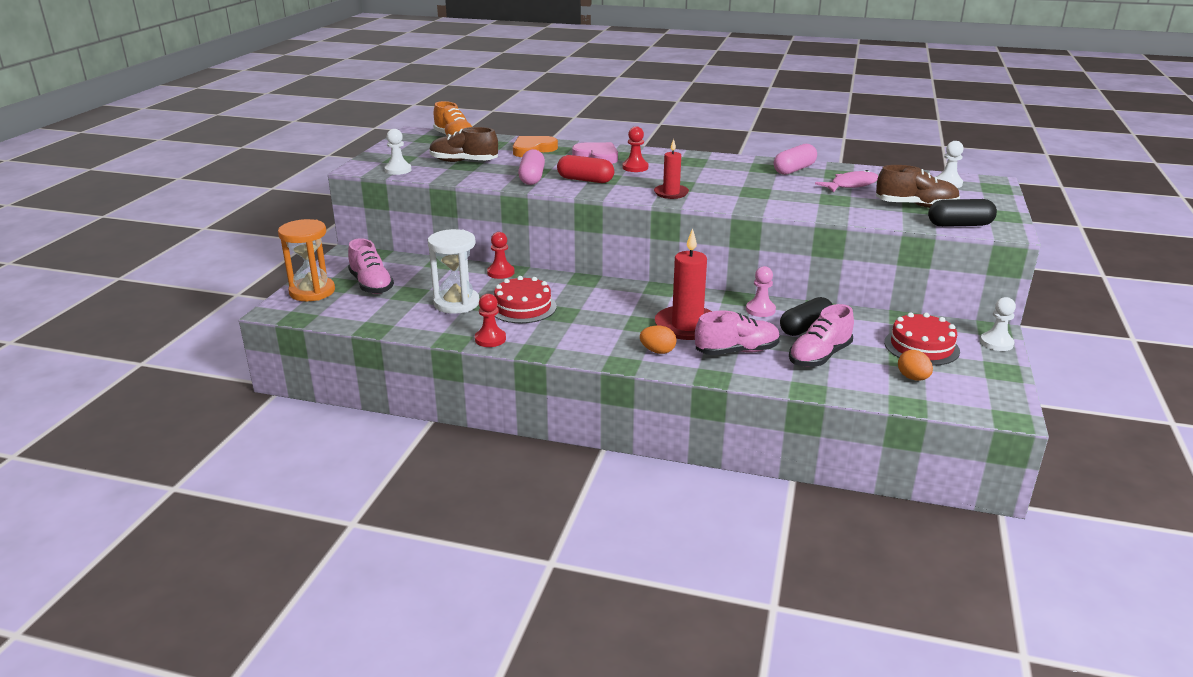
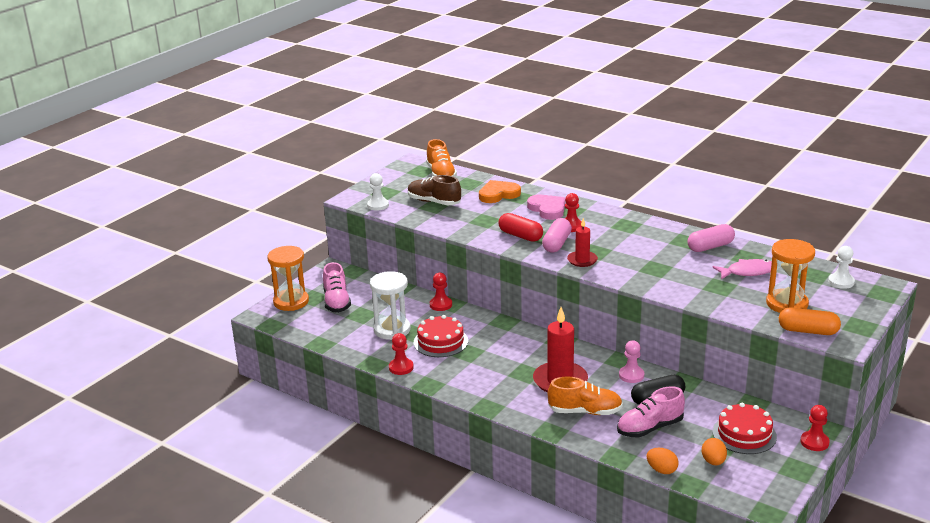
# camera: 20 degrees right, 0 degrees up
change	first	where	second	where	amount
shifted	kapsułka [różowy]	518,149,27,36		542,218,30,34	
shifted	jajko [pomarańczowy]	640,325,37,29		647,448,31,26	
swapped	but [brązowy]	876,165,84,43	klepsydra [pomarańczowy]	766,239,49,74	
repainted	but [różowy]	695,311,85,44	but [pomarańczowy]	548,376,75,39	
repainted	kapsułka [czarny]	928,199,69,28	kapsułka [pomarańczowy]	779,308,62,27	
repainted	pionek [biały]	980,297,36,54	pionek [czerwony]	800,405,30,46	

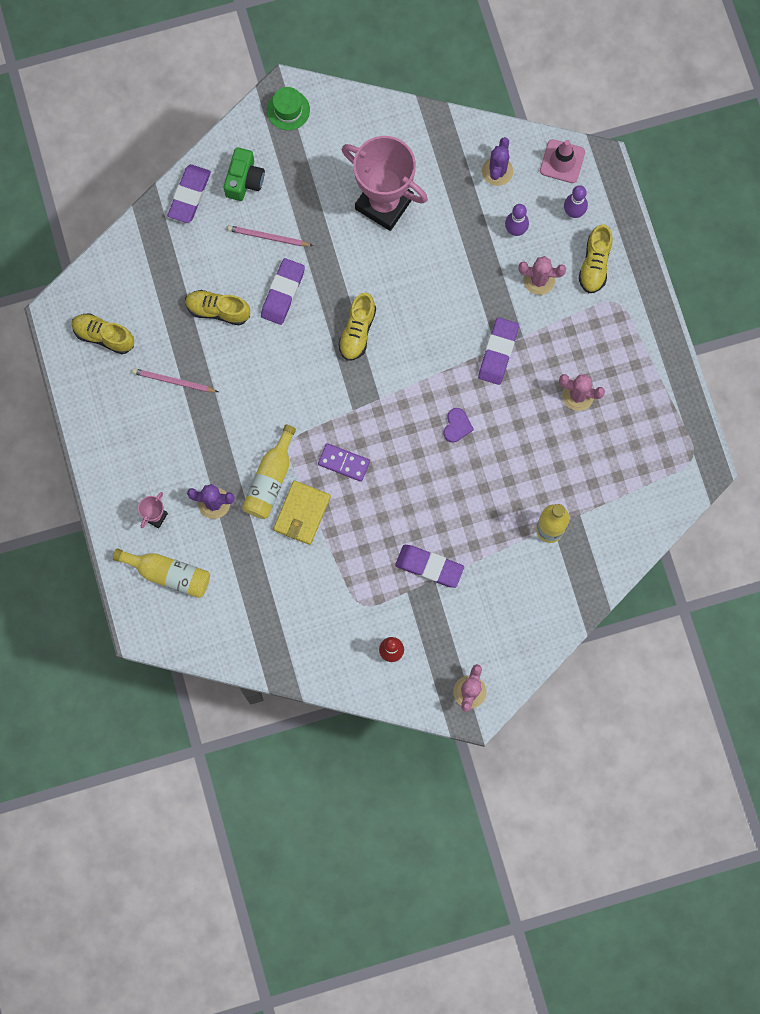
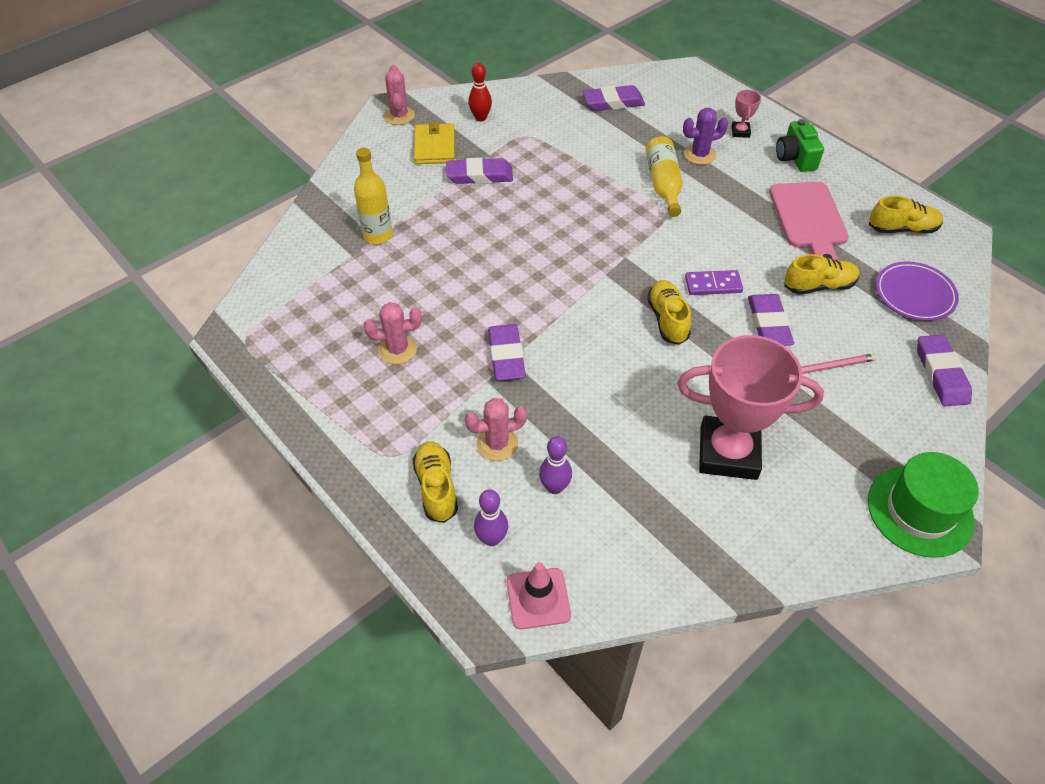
# camera: 155 degrees right, 25 degrees down
change	first	where	second	where	amount
gone	butelka [żółty]	113,548,97,50			
gone	serce [fioletowy]	444,408,30,34			
gone	kaktus [fioletowy]	482,137,31,49			
new			gumka do mazania [fioletowy]	582,85,63,26	
new			talerz [fioletowy]	876,261,83,60	
shifted	aparat fotograficzny [zielony]	224,147,41,54		776,119,48,53	
shifted	portfel [żółty]	273,481,58,64		414,122,41,42	
shifted	kostka domina [fioletowy]	318,443,52,39		685,270,58,25	
swapped	ołówek [różowy]	132,368,86,24	deska do krojenia [różowy]	769,182,80,78	
scaled	kapelusz [zielony]	267,87,43,43		868,452,111,106	x1.68

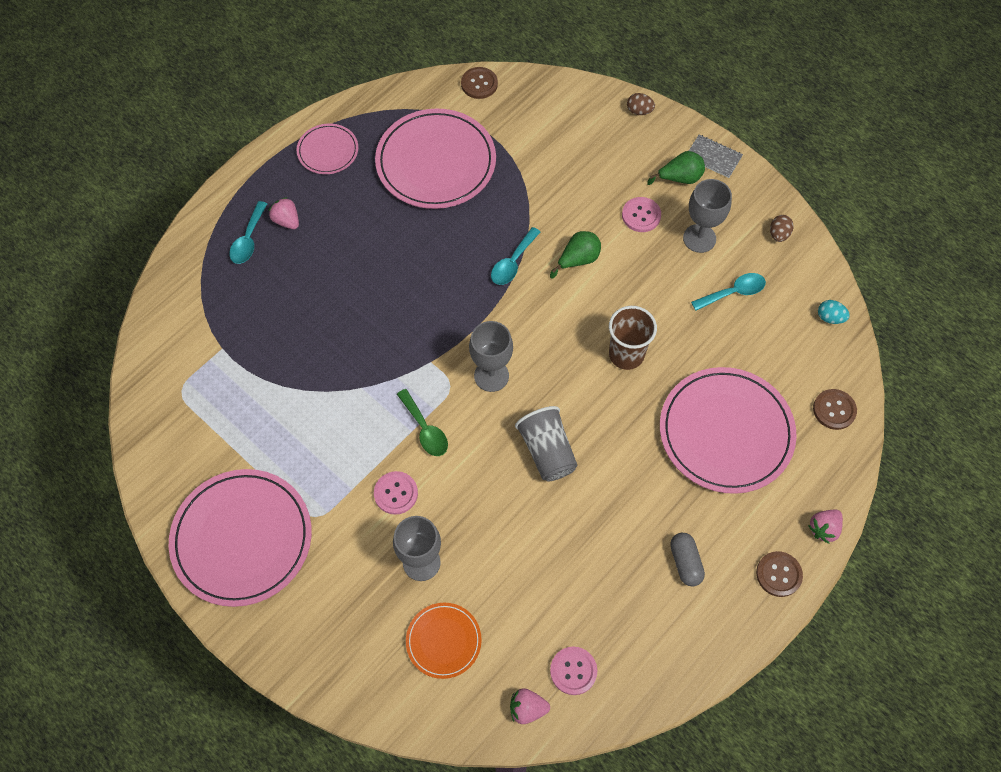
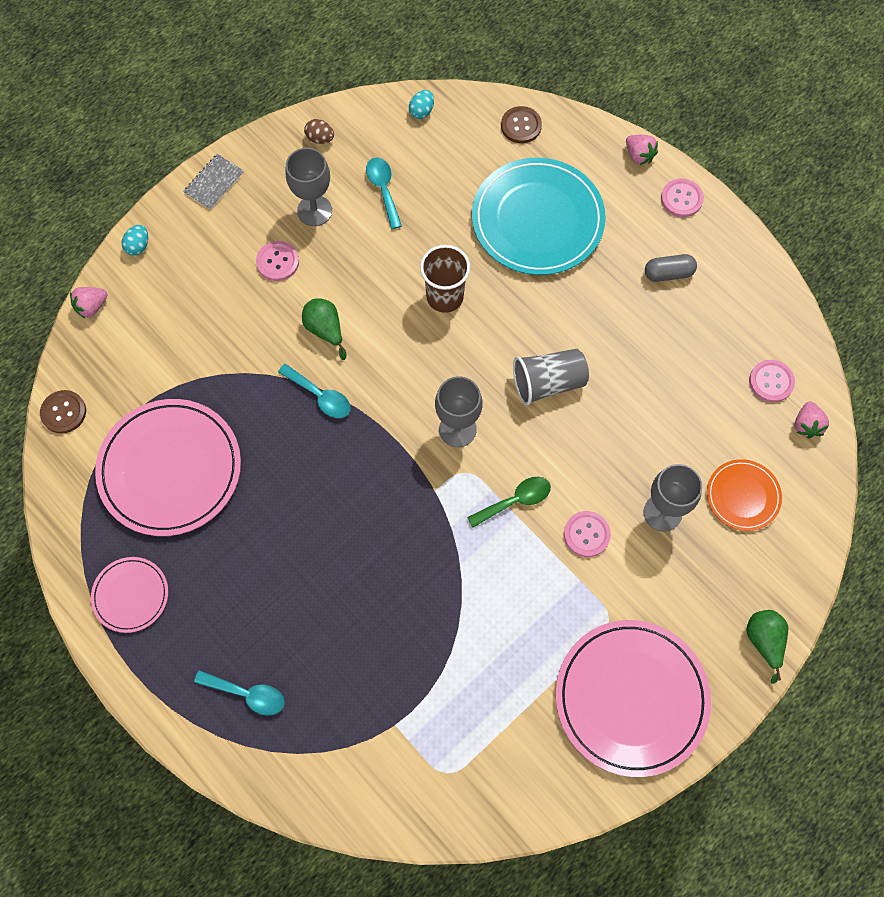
# camera: 85 degrees left, 5 degrees up
change	first	where	second	where	amount
shifted	truskawka [różowy]	269,197,30,32		70,287,37,32	
shifted	gruszka [zielony]	647,151,58,34		746,610,42,74	
repainted	jajko [brązowy]	627,93,28,22	jajko [turkusowy]	122,225,26,31	
repainted	talerz [różowy]	660,367,137,127	talerz [turkusowy]	472,158,134,117	
repainted	guzik [brązowy]	756,551,47,46	guzik [różowy]	661,178,43,39	

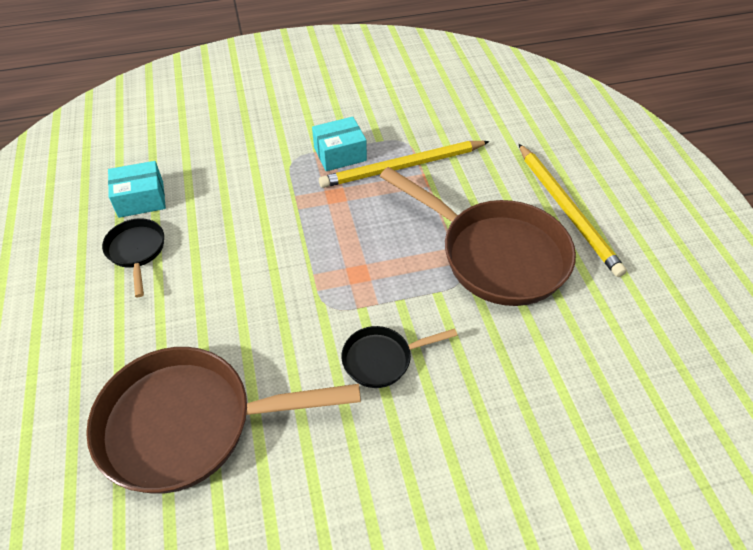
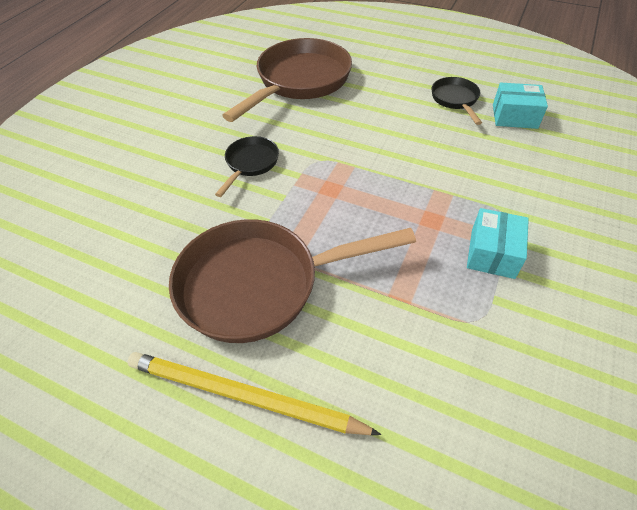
# camera: 130 degrees right, 0 degrees up
change	first	where	second	where	amount
gone	ołówek [żółty]	319,141,171,47			
rotated	patelnia [czarny]	102,218,62,79		431,77,51,48	120 degrees counterclockwise
rotated	pudełko [turkusowy]	108,161,58,57		493,83,55,46	75 degrees clockwise

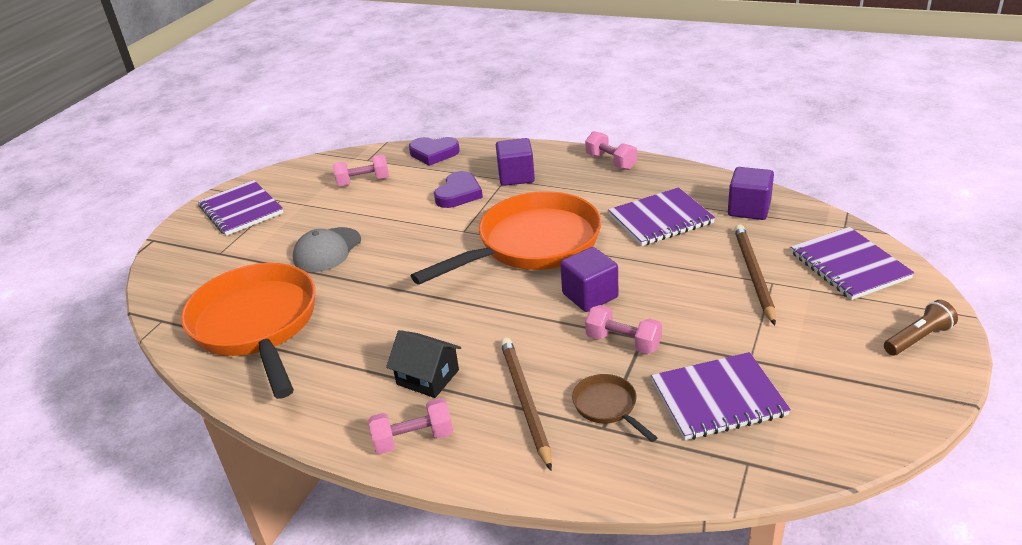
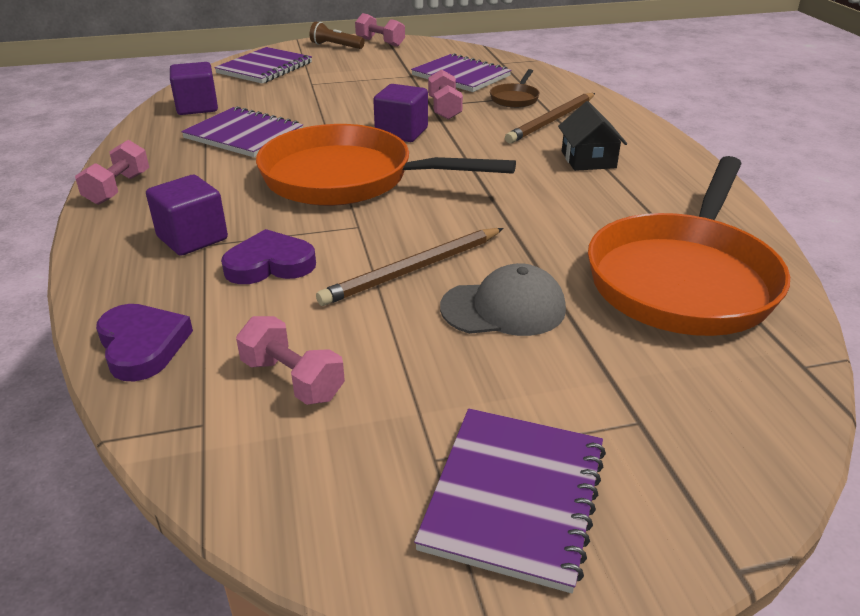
# camera: 130 degrees left, 0 degrees up
change	first	where	second	where	amount
shifted	hantel [różowy]	368,398,85,56		355,13,50,34	
shifted	ołówek [brązowy]	734,224,42,101		316,228,188,78	

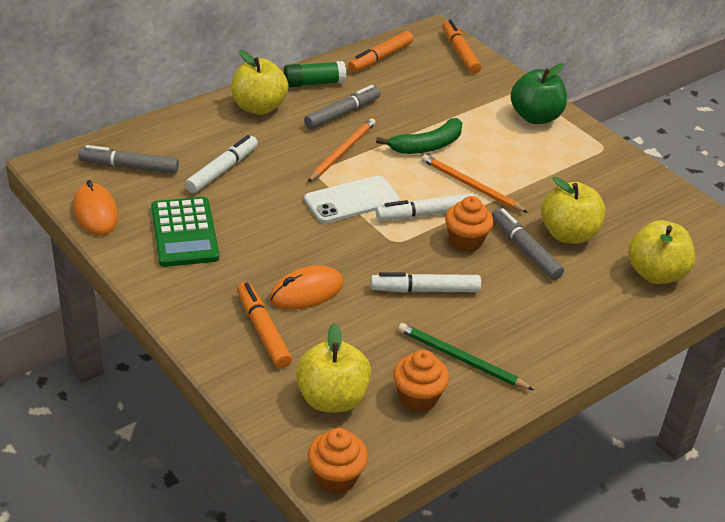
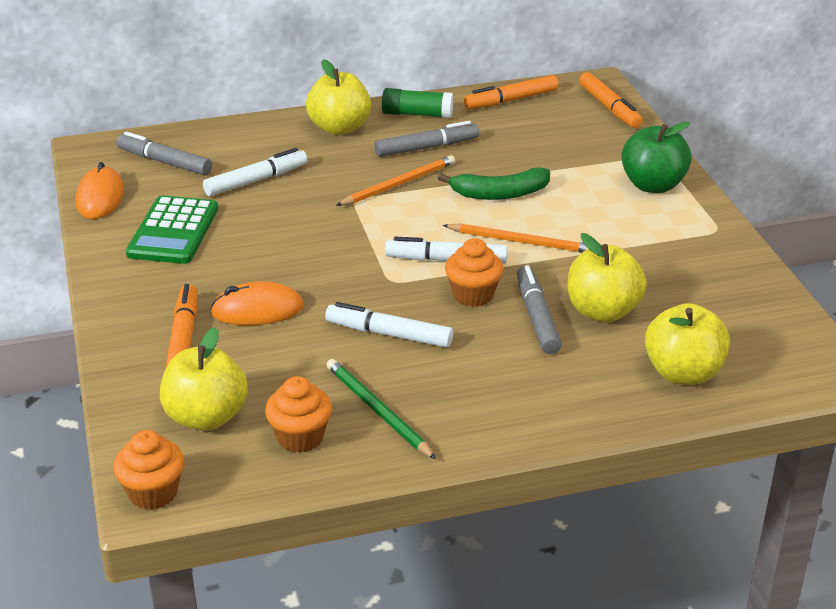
# camera: 25 degrees right, 5 degrees down
change	first	where	second	where	amount
gone	telefon [biały]	304,176,96,47			
rotated	ołówek [pomarańczowy]	422,154,106,59		443,223,146,30	135 degrees clockwise
rotated	flamaster [pomarańczowy]	442,20,39,54		579,72,64,56	150 degrees clockwise

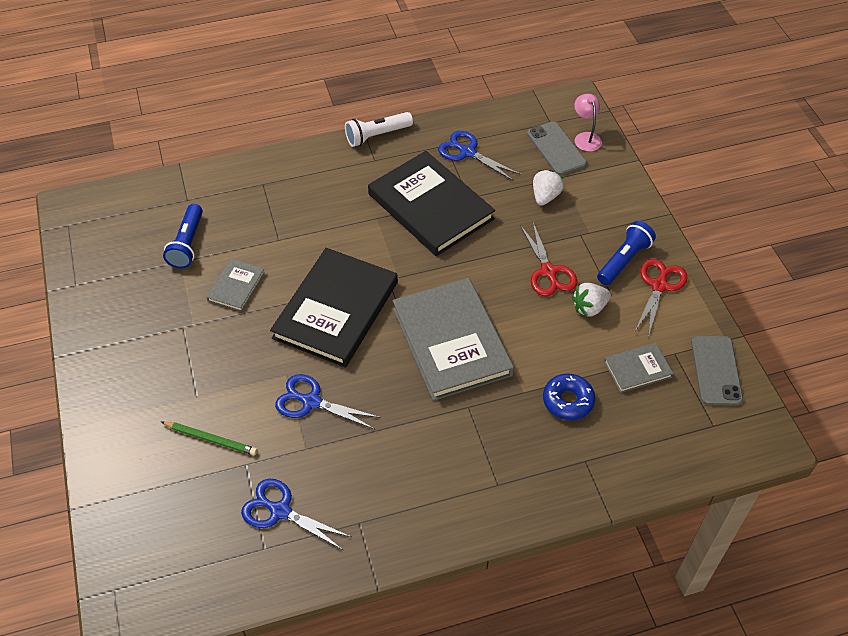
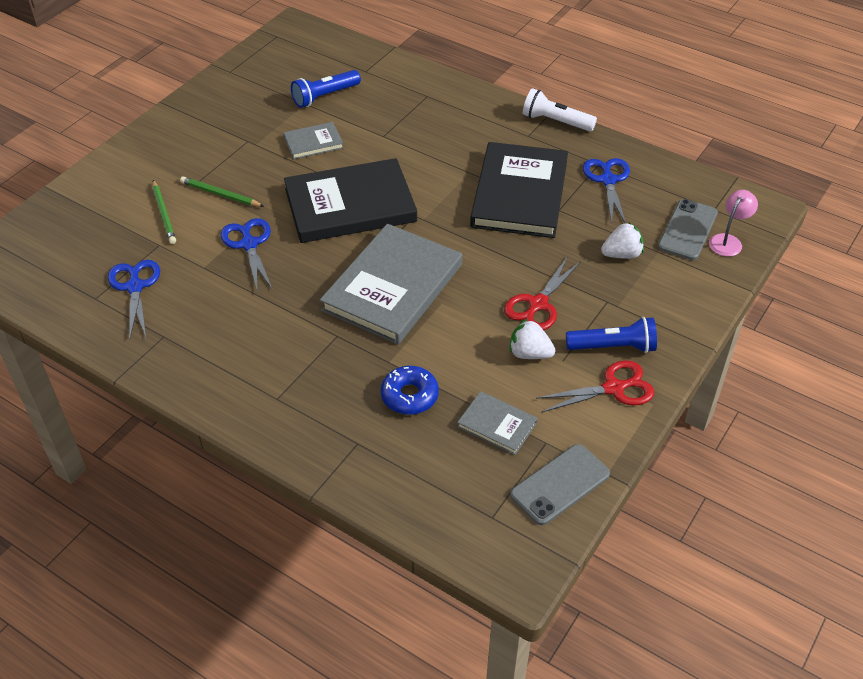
# camera: 50 degrees right, 5 degrees down
change	first	where	second	where	amount
new			ołówek [zielony]	180,176,84,31	

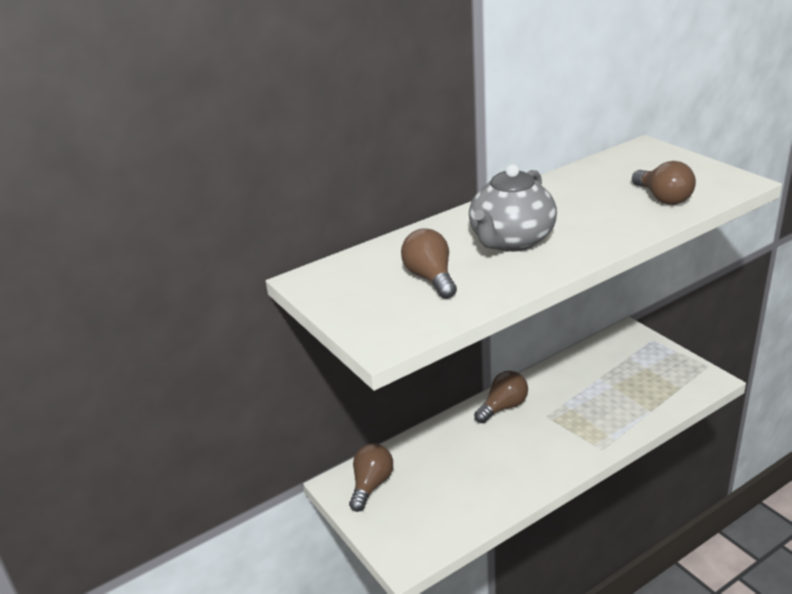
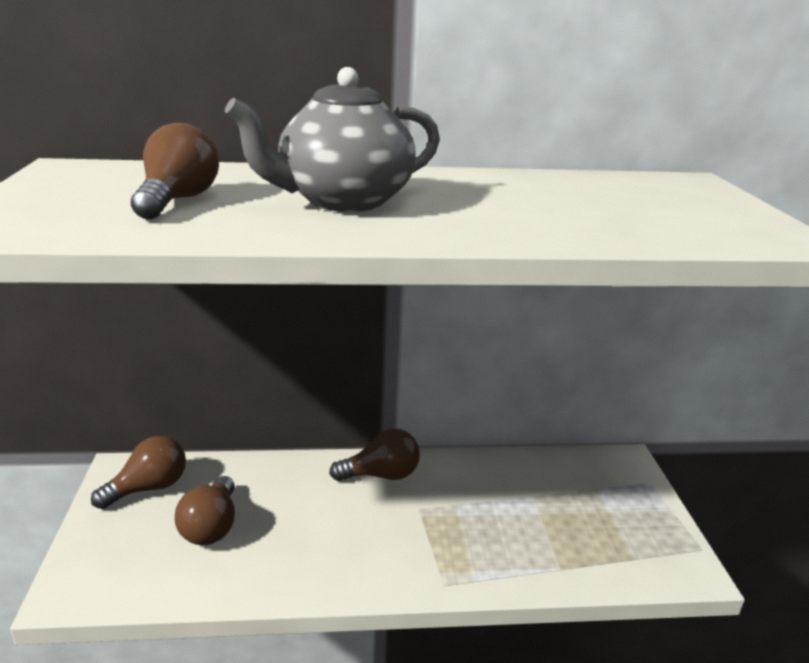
# camera: 25 degrees right, 5 degrees down
change	first	where	second	where	amount
shifted	żarówka [brązowy]	632,161,64,44		175,476,60,69	

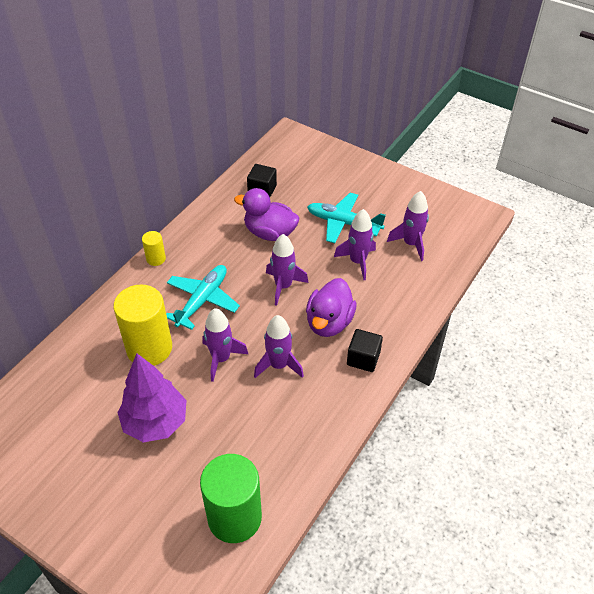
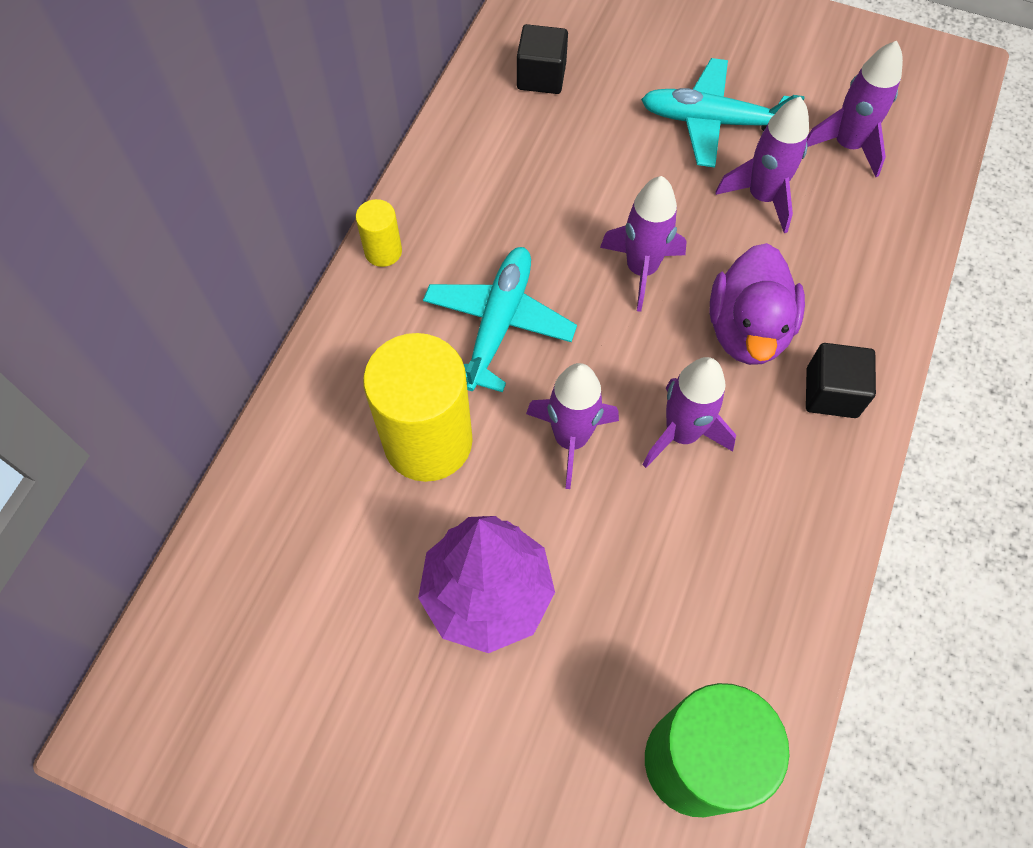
# camera: 10 degrees left, 15 degrees up
change	first	where	second	where	amount
gone	kaczka [fioletowy]	234,188,65,53			

